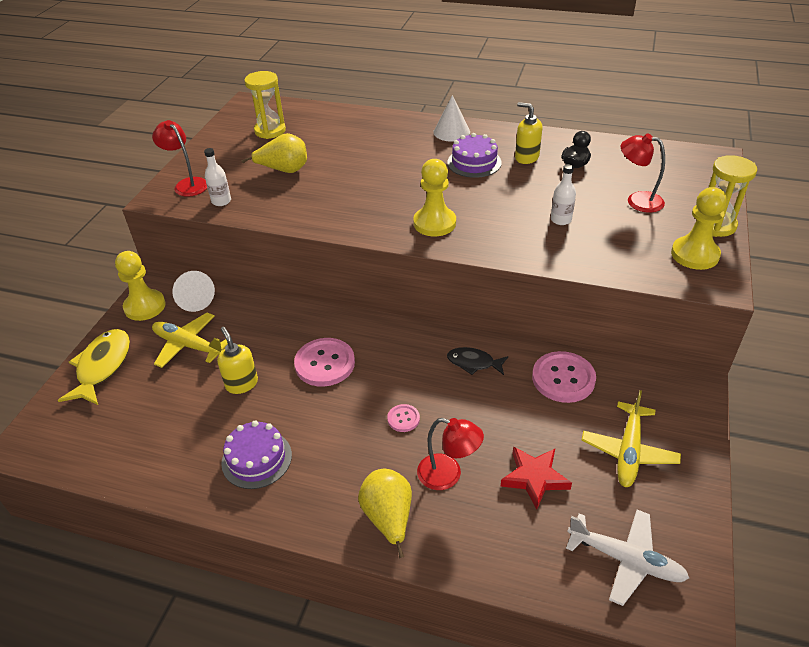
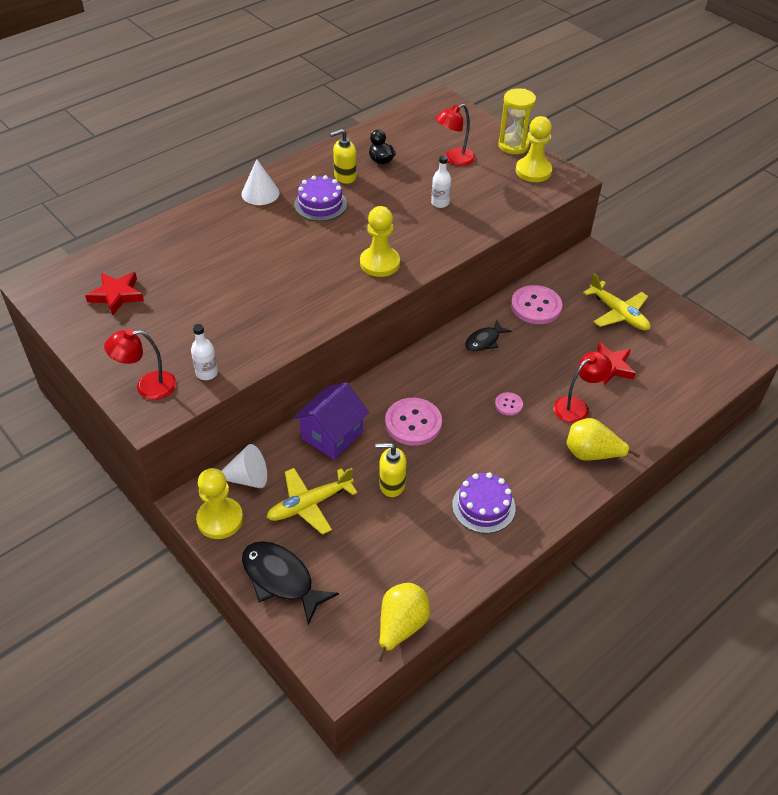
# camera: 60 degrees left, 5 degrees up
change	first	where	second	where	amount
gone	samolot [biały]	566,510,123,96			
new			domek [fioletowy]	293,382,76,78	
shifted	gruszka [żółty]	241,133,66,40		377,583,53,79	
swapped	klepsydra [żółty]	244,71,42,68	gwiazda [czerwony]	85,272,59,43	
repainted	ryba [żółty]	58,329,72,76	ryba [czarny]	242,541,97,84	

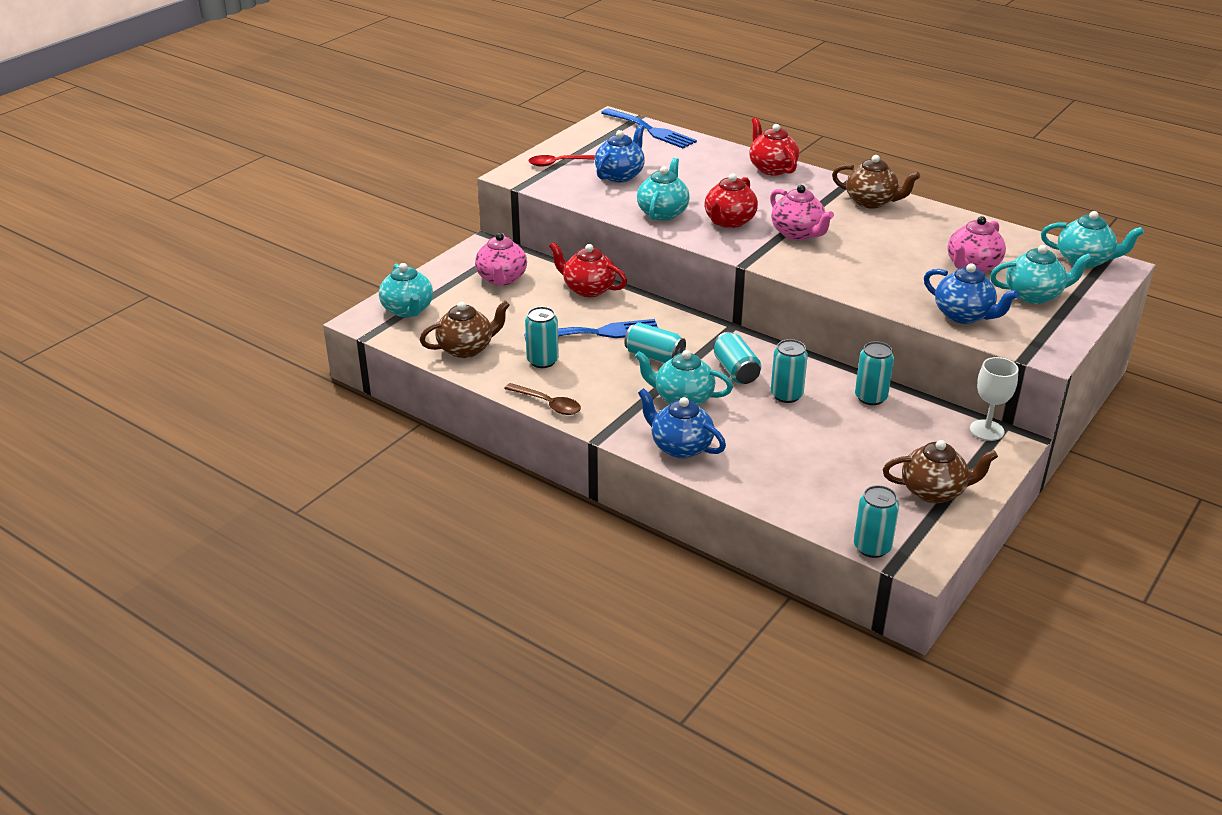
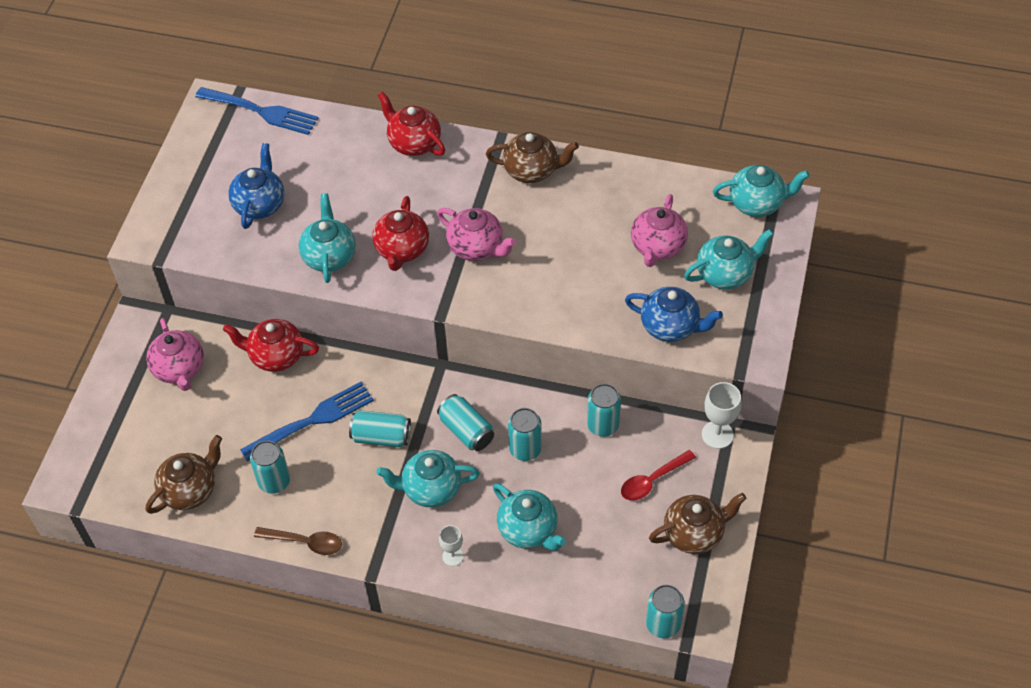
# camera: 20 degrees left, 20 degrees up
change	first	where	second	where	amount
shifted	imbryk [turkusowy]	379,263,54,54		493,483,73,68	
shifted	łyżka [czerwony]	529,155,66,12		621,450,75,50	
swapped	imbryk [niebieski]	638,388,88,71	kielich [biały]	439,525,24,41	

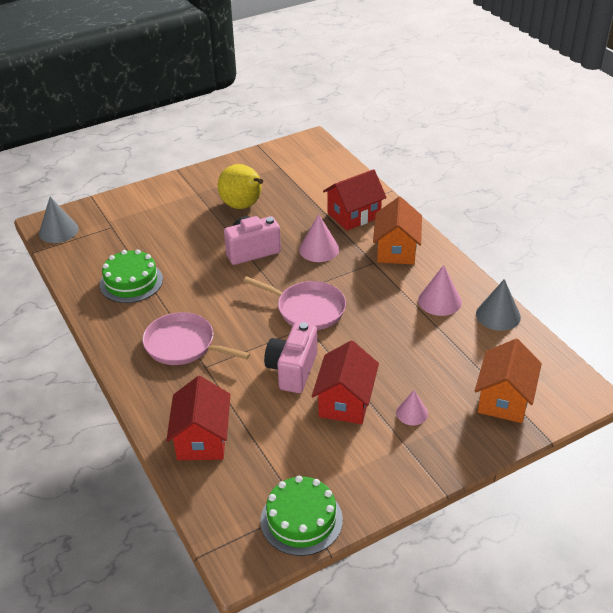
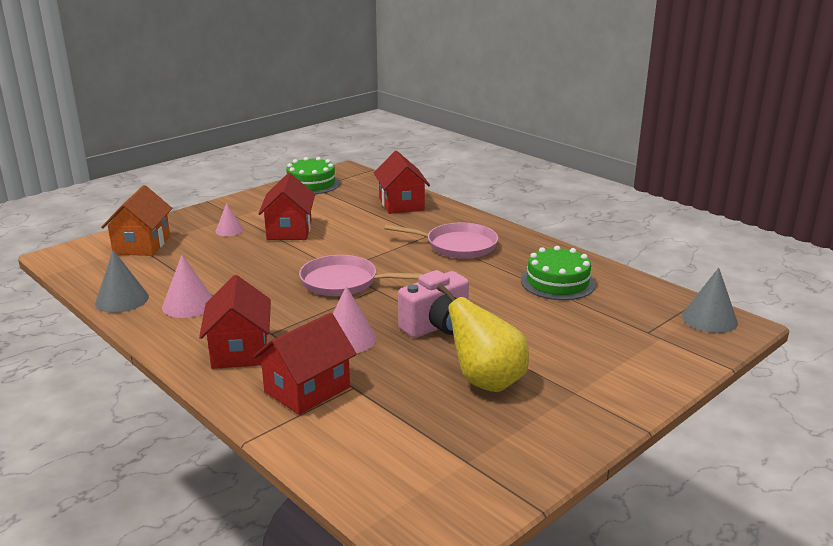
# camera: 165 degrees right, 15 degrees down
change	first	where	second	where	amount
gone	aparat fotograficzny [różowy]	264,322,53,71			
repainted	domek [pomarańczowy]	373,197,49,68	domek [czerwony]	199,275,72,94	

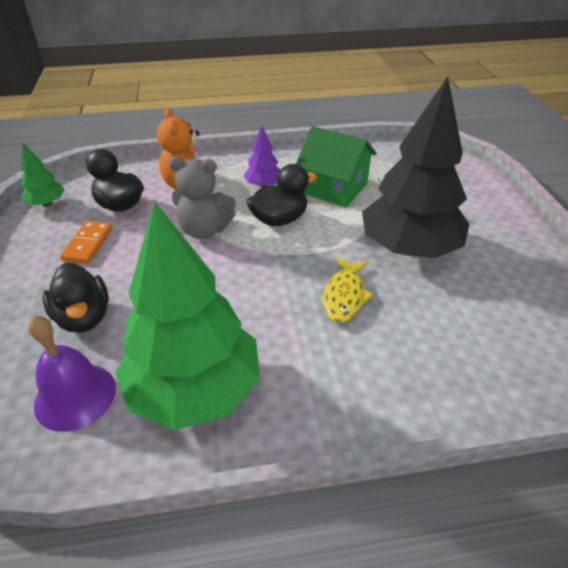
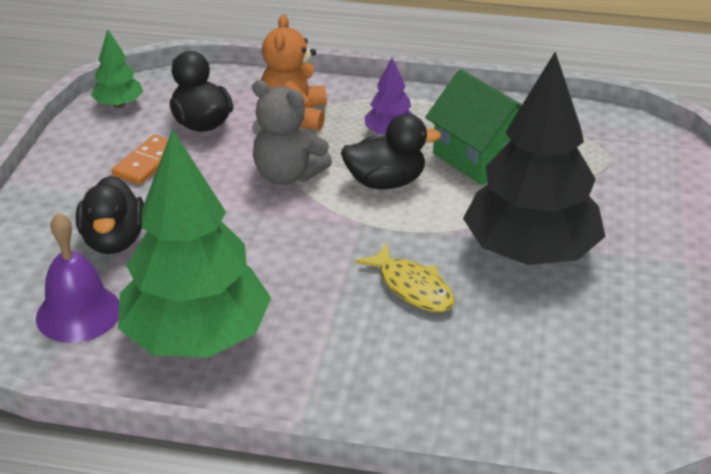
# camera: 20 degrees right, 5 degrees down
change	first	where	second	where	amount
rotated	ryba [żółty]	323,257,51,66		355,243,99,69	75 degrees counterclockwise

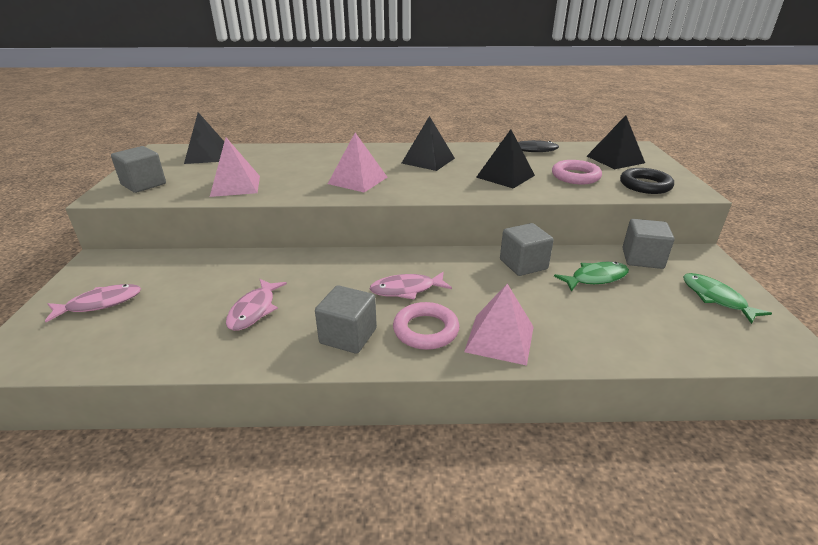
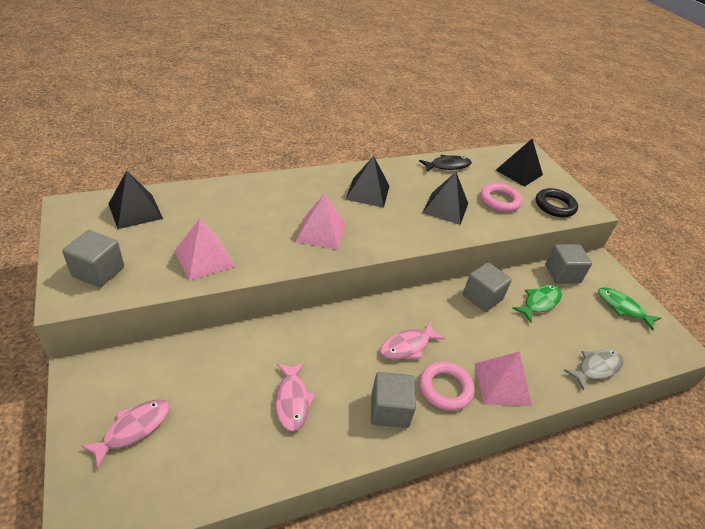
# camera: 25 degrees left, 10 degrees up
change	first	where	second	where	amount
new			ryba [szary]	563,349,61,41	

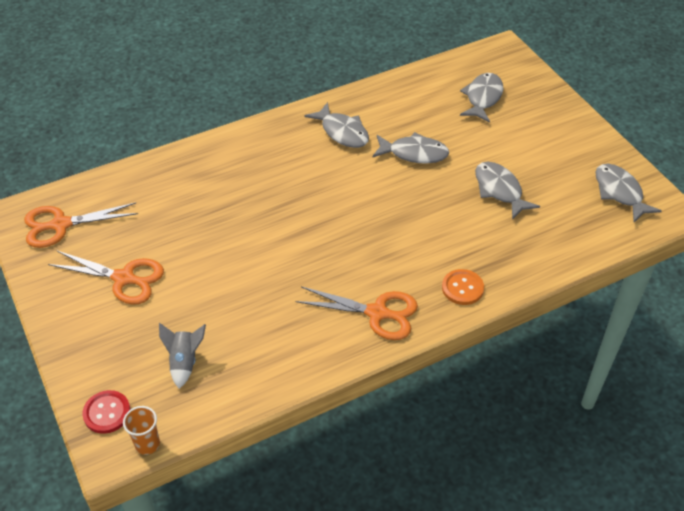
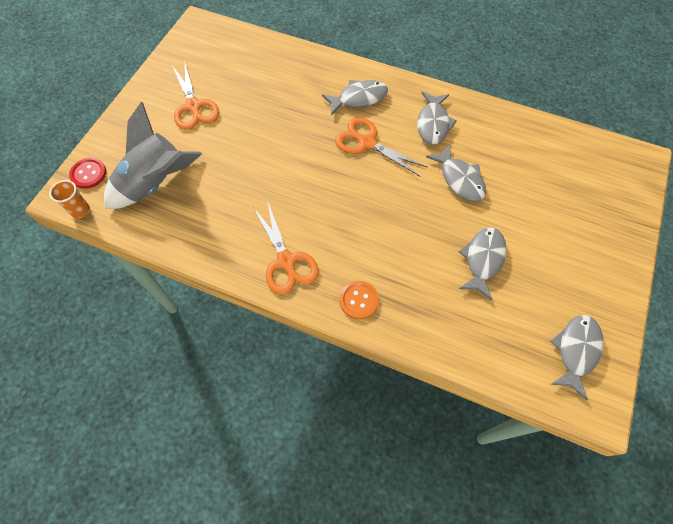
# camera: 50 degrees right, 15 degrees up
change	first	where	second	where	amount
shifted	nożyczki [pomarańczowy]	24,202,114,46		335,117,93,60	
shifted	ryba [szary]	460,73,43,50		322,80,66,36	
scaled	rakieta [szary]	159,323,47,66		104,102,98,107	x2.03

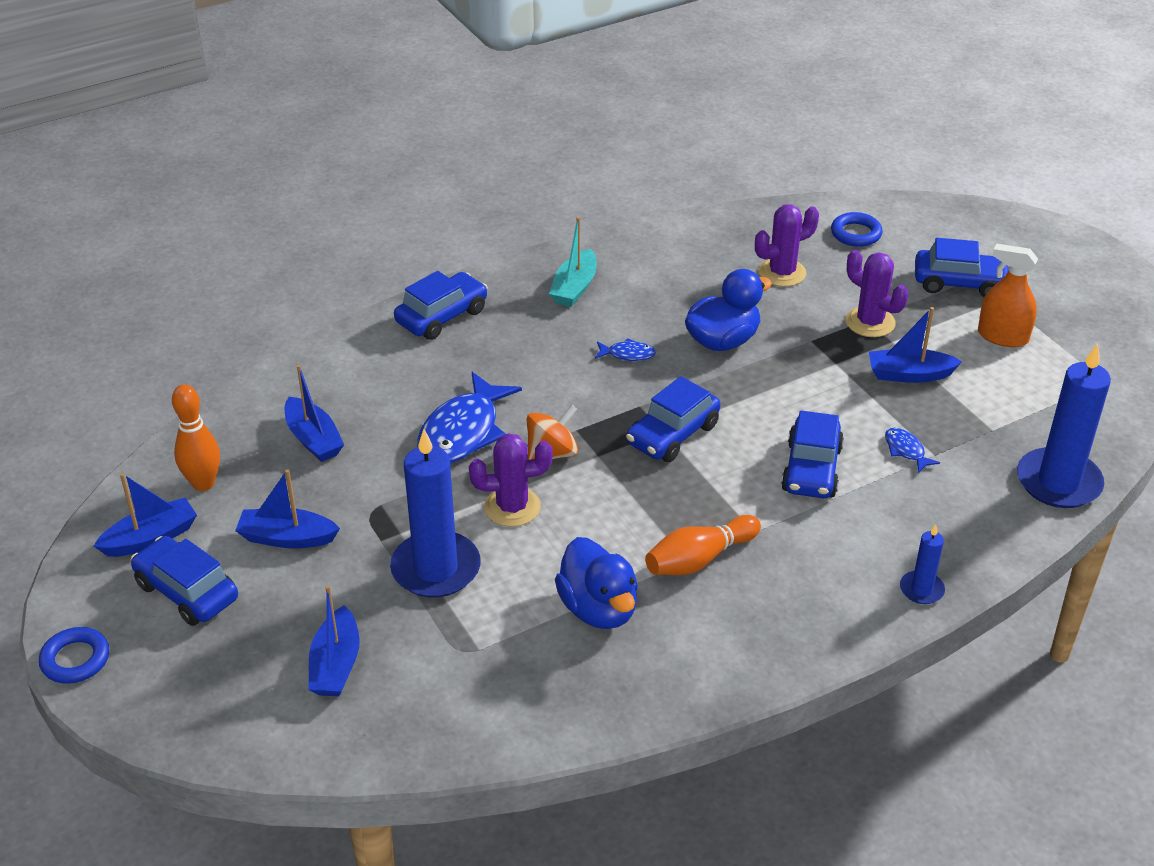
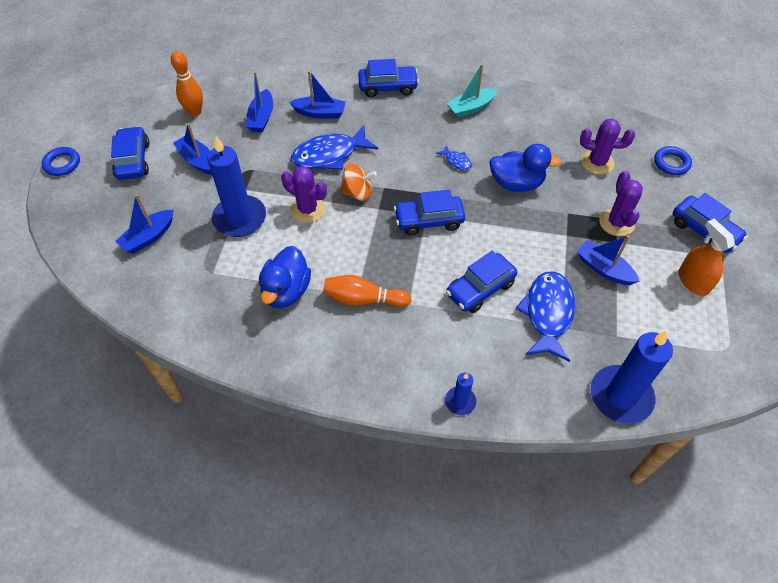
# camera: 40 degrees right, 15 degrees up
change	first	where	second	where	amount
shifted	łódka [niebieski]	94,473,103,84		289,71,57,48	
scaled	ryba [niebieski]	885,428,55,45		515,271,60,91	x2.20

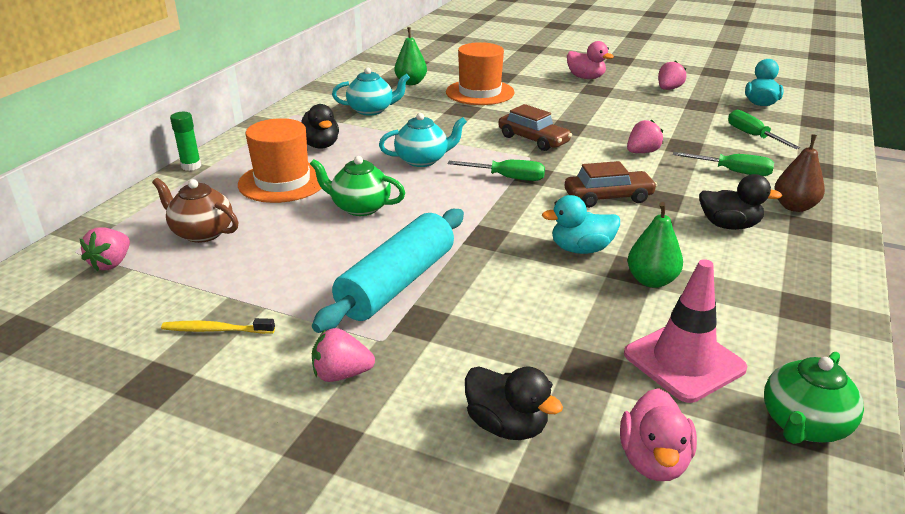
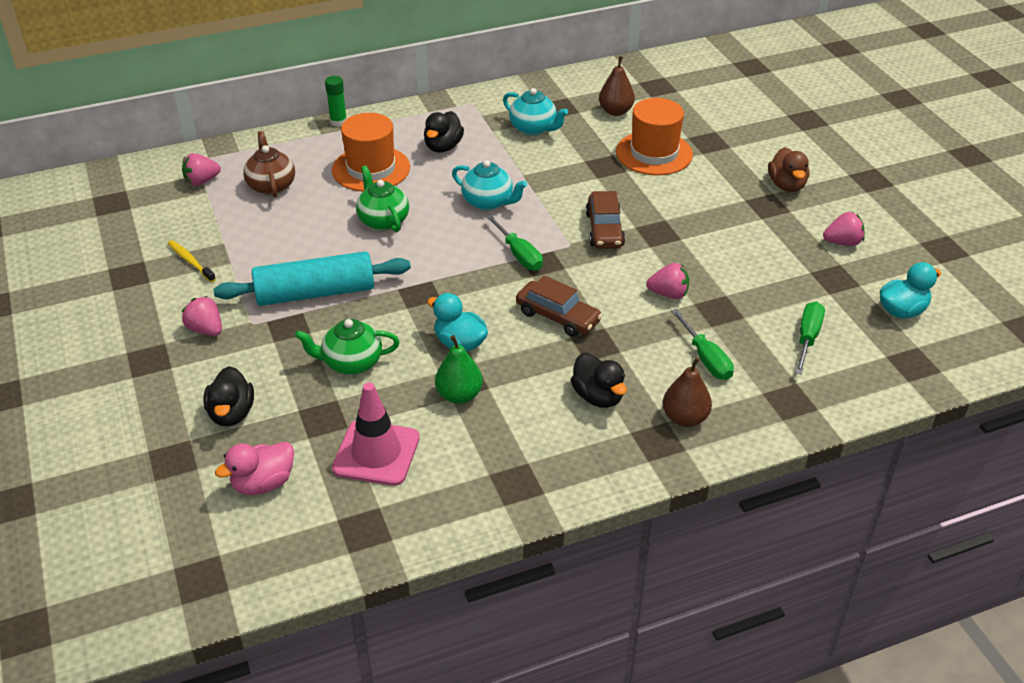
# camera: 45 degrees right, 10 degrees up
change	first	where	second	where	amount
shifted	imbryk [zielony]	764,352,100,92		295,319,104,56	
repainted	gruszka [zielony]	394,27,33,58	gruszka [brązowy]	599,56,36,60	
repainted	kaczka [różowy]	567,41,47,38	kaczka [brązowy]	768,147,41,45	

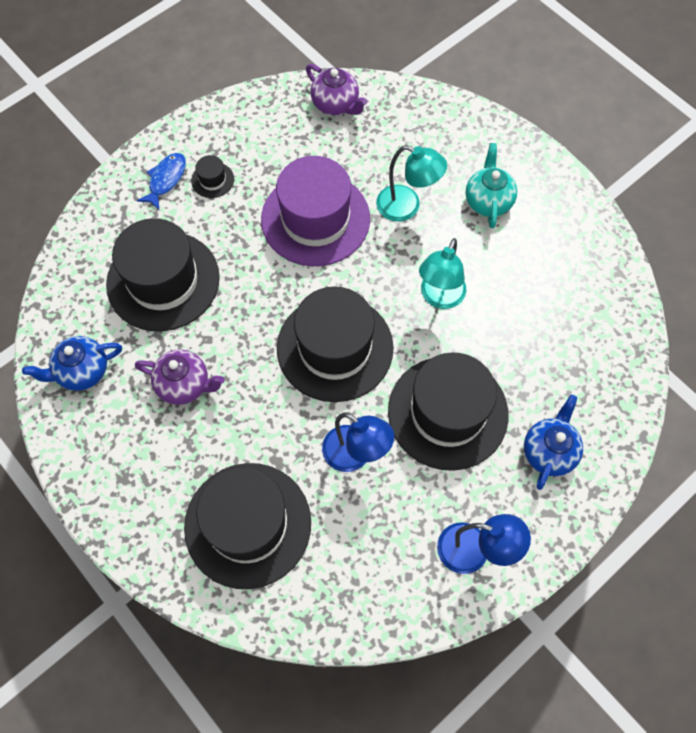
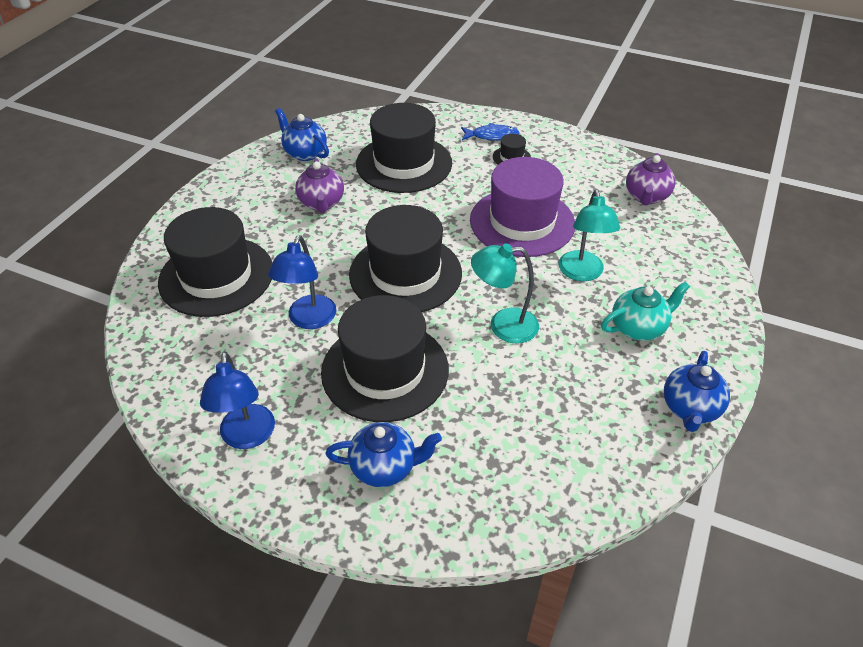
# camera: 65 degrees right, 20 degrees down
change	first	where	second	where	amount
new			imbryk [niebieski]	664,351,66,81	

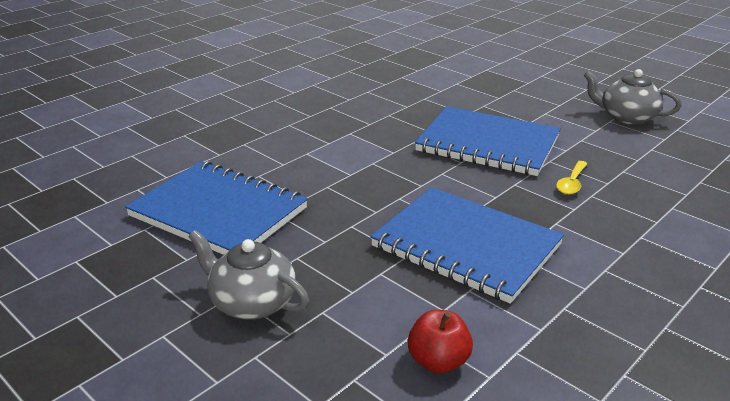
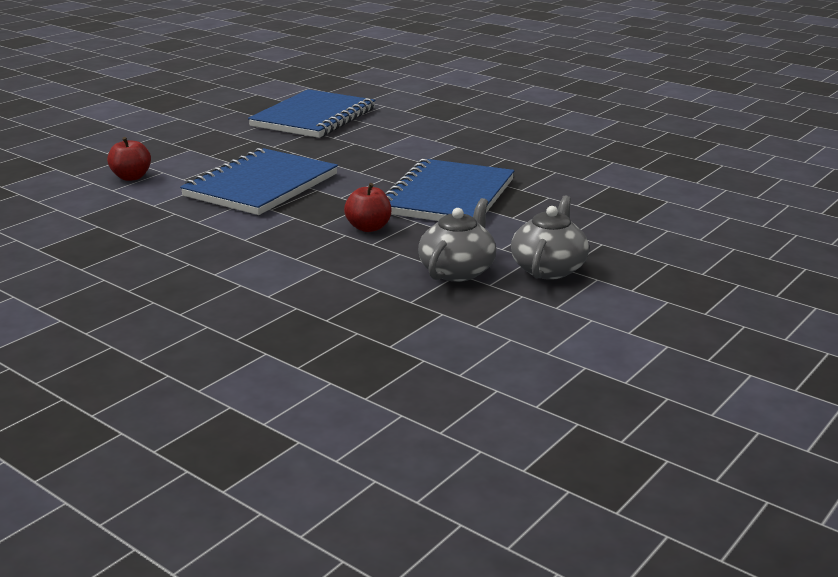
# camera: 85 degrees right, 5 degrees down
change	first	where	second	where	amount
shifted	imbryk [szary]	189,230,120,90		418,198,78,84	
swapped	łyżka [żółty]	556,161,32,34	jabłko [czerwony]	344,183,48,49	

